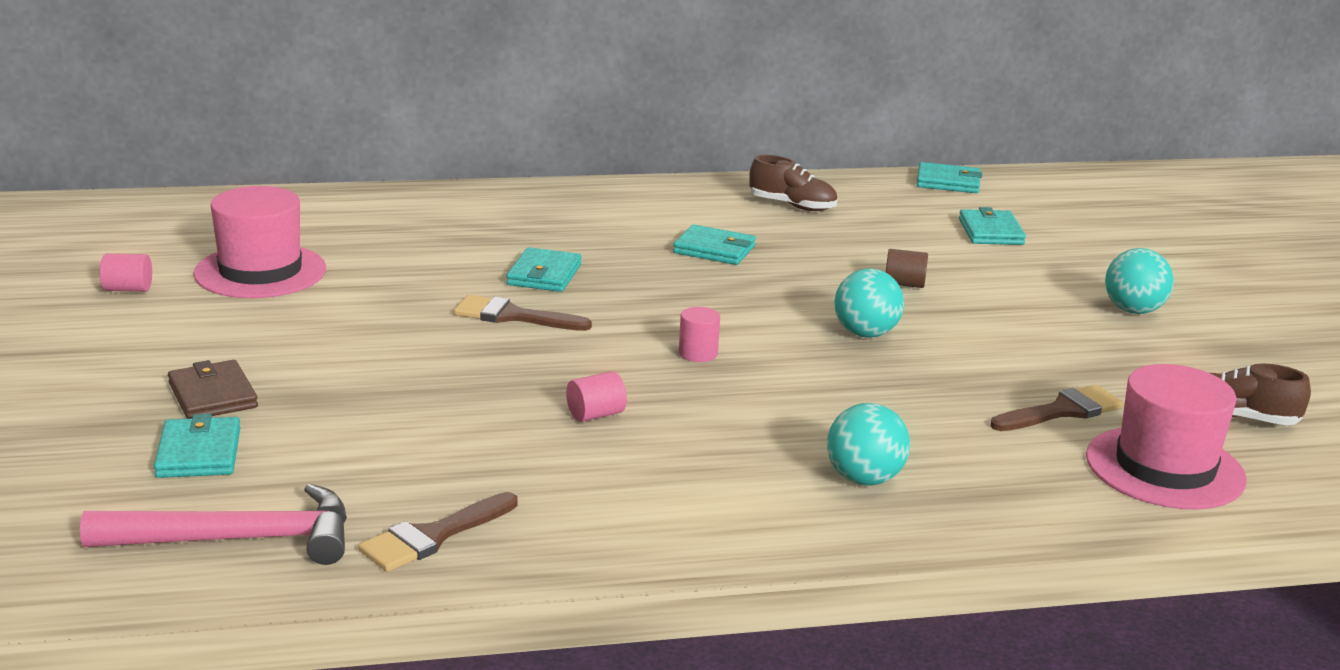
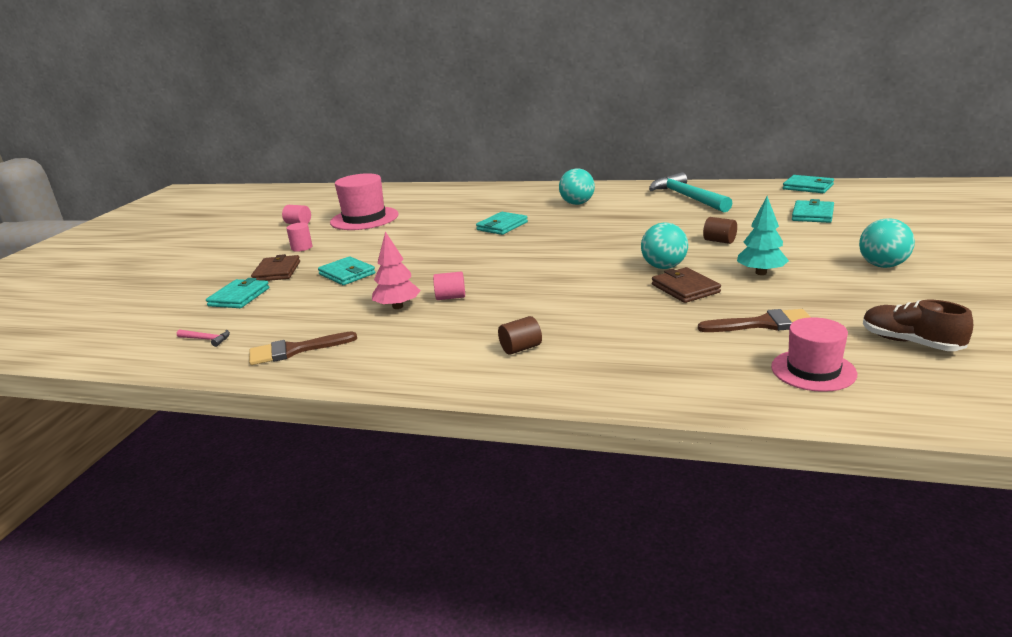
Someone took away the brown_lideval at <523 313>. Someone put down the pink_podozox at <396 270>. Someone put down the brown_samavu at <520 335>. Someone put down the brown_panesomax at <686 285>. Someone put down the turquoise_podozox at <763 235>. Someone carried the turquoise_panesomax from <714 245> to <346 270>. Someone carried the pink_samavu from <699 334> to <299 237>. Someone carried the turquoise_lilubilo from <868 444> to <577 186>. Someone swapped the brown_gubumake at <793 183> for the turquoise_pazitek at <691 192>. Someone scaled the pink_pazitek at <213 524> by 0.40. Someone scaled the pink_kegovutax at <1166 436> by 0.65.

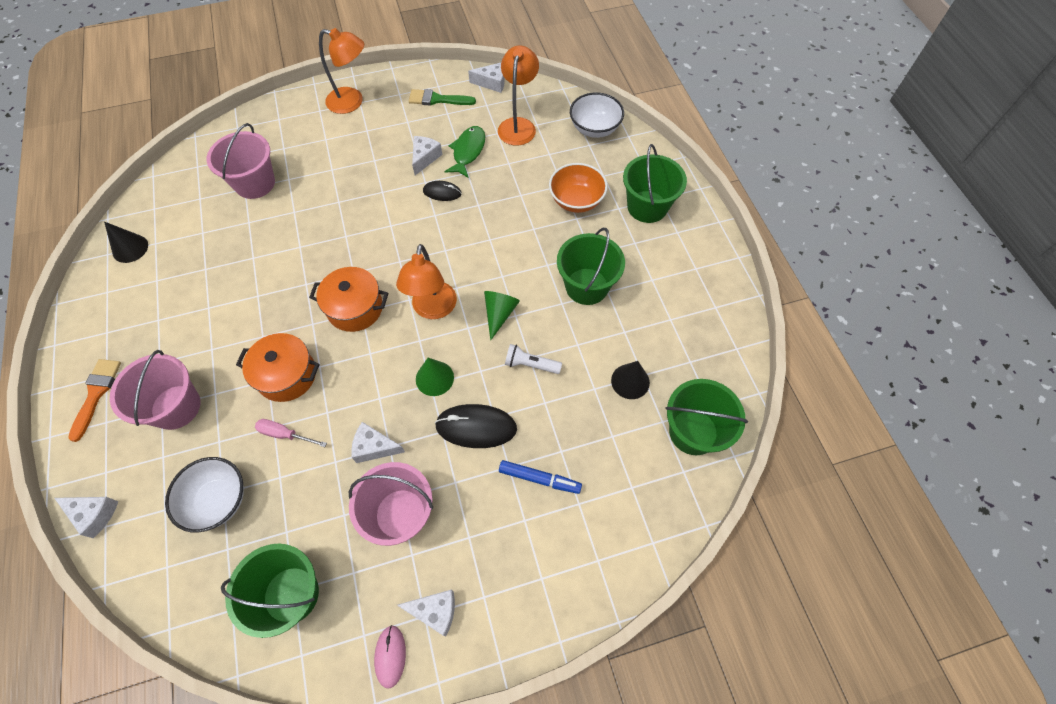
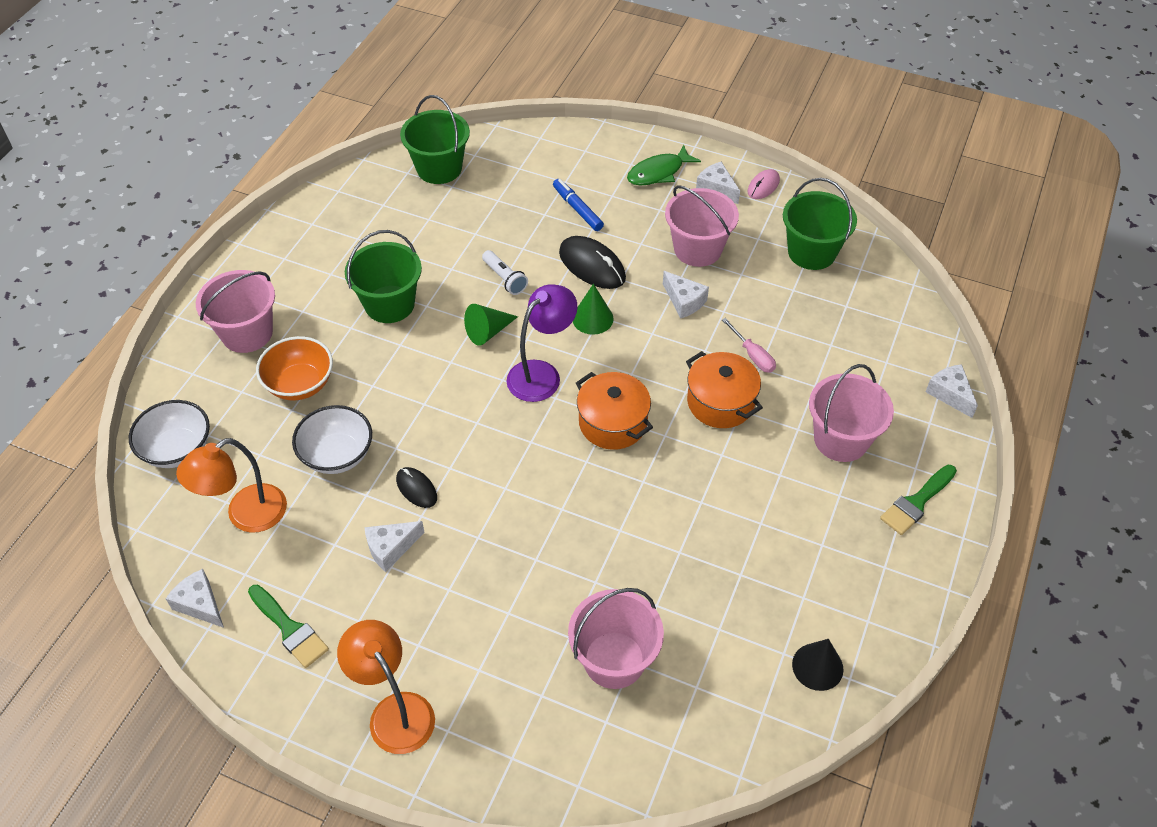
Someone took away the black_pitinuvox at <630 380>. Someone carried the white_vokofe from <204 495> to <332 439>. Someone carried the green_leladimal from <465 152> to <664 165>. Someone repainted the orange_lideval at <94 400>, which became the green_lideval at <918 500>. Someone repainted the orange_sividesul at <426 281>, which became the purple_sividesul at <542 343>. Someone repainted the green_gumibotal at <655 183>, which became the pink_gumibotal at <235 311>.

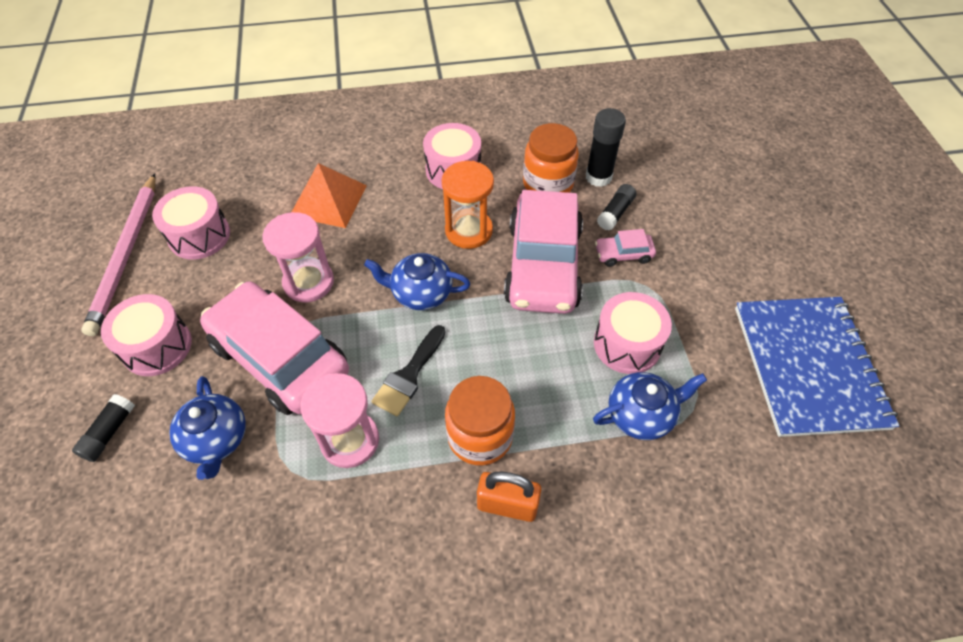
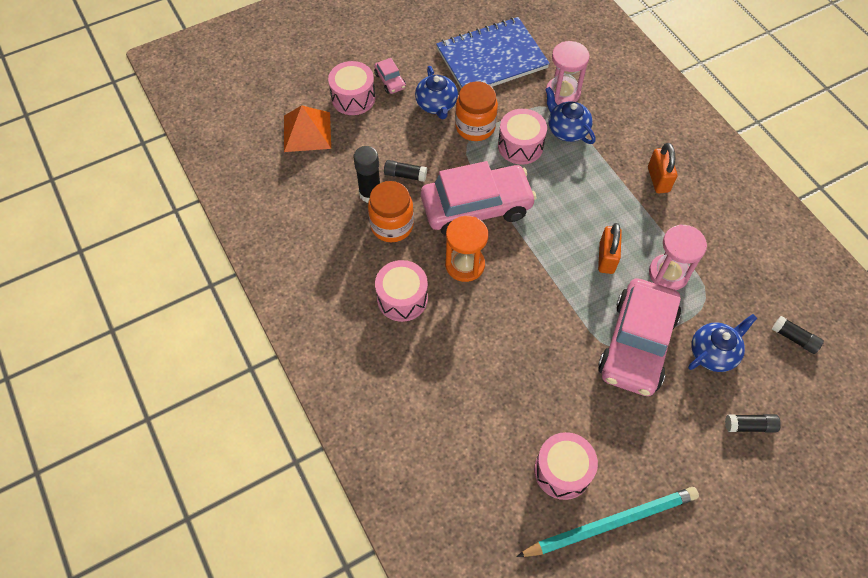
Someone put down the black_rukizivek at <798 335>. Someone carried the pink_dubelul from <146 335> to <352 88>. Someone carried the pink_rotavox from <298 257> to <568 73>. Someone carried the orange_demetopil from <329 195> to <307 128>. Someone carried the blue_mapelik from <417 281> to <436 92>. Someone carried the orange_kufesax from <480 421> to <476 111>. Someone carried the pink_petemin from <625 248> to <390 76>. Someone swapped the black_lideval at <408 370> for the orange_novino at <610 248>. Someone repainted the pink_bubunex at <118 254>, which became the turquoise_bubunex at <607 522>.

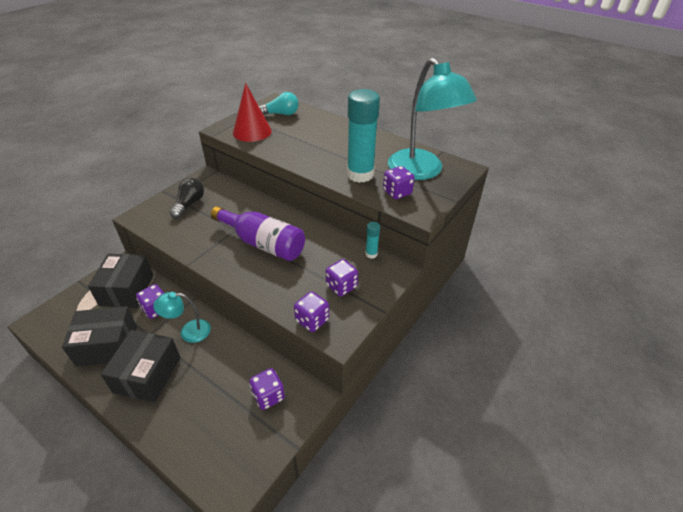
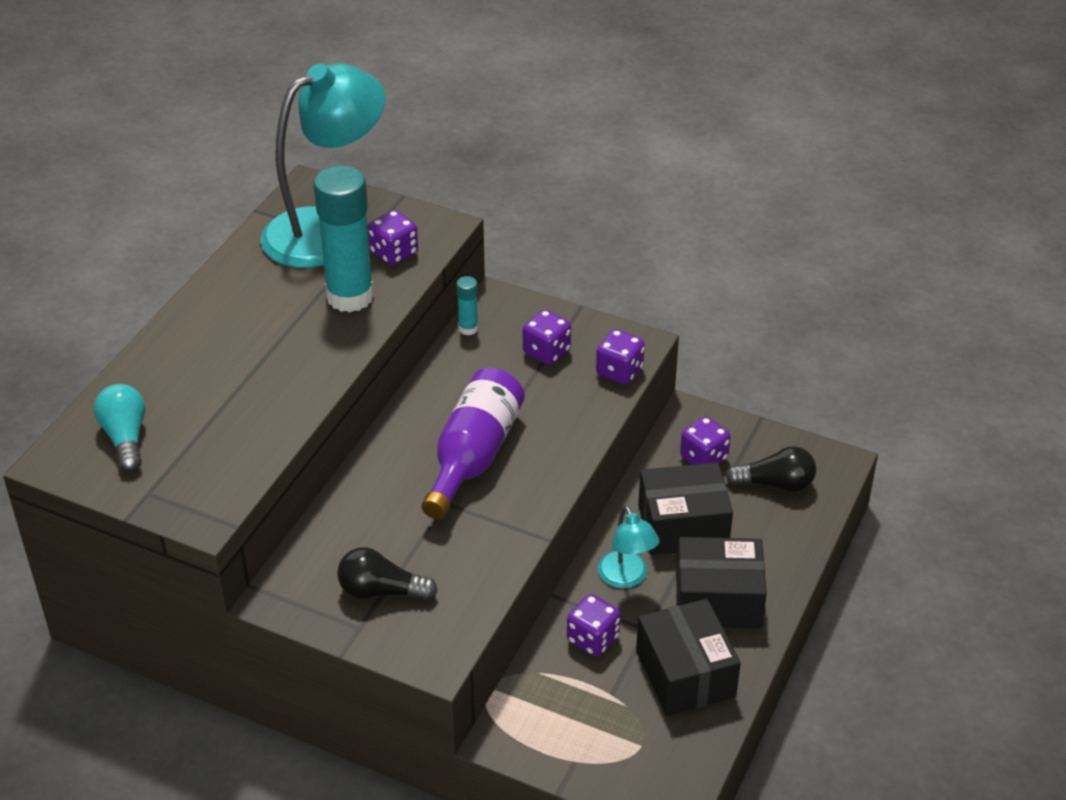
Someone took away the red_pitinuvox at <252 112>. Someone put down the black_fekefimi at <771 469>. Someone carried the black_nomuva from <120 281> to <685 508>.

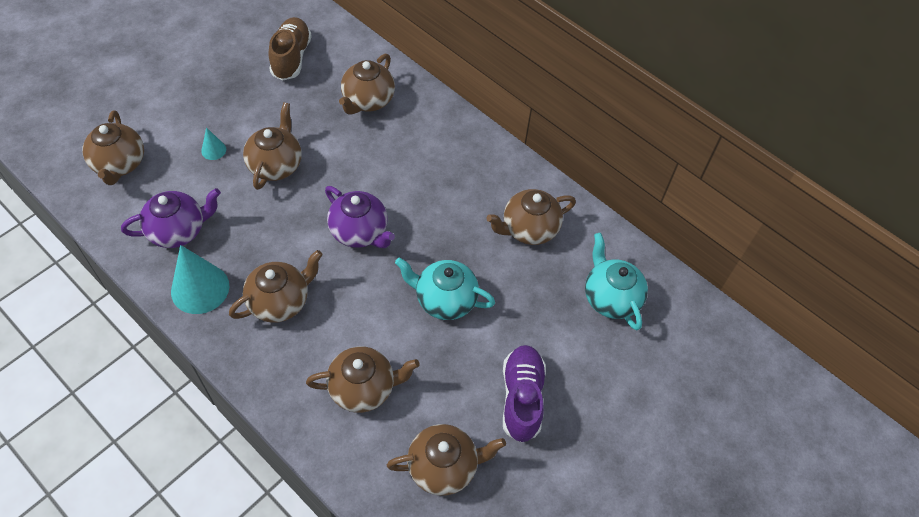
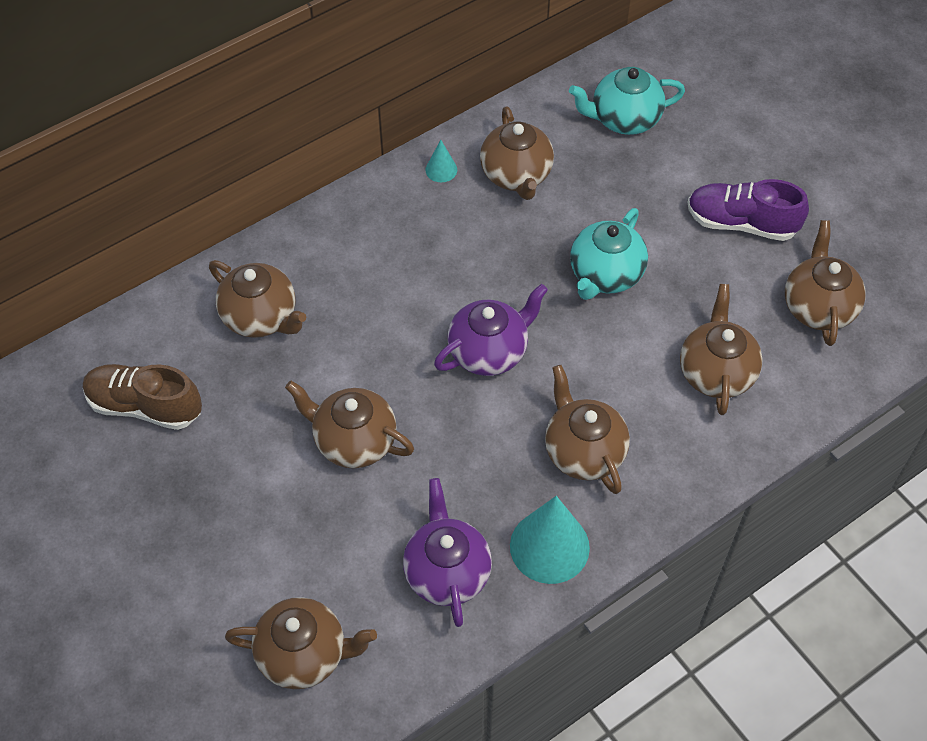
Someone carried the turquoise_pitinuvox from <213 143> to <441 161>.

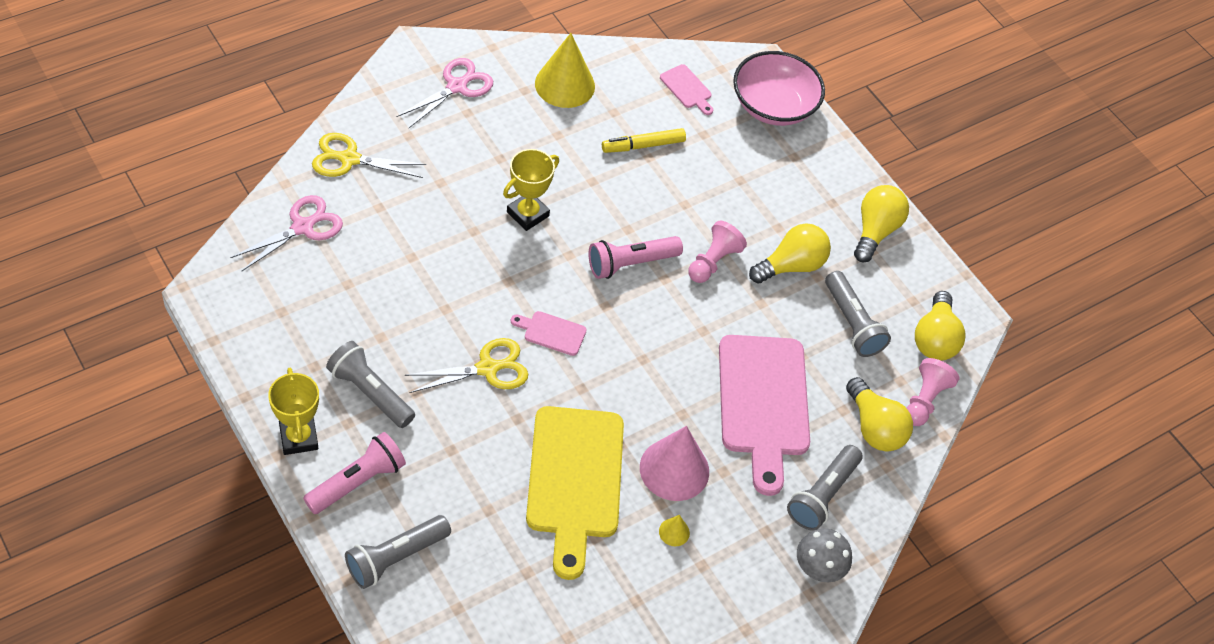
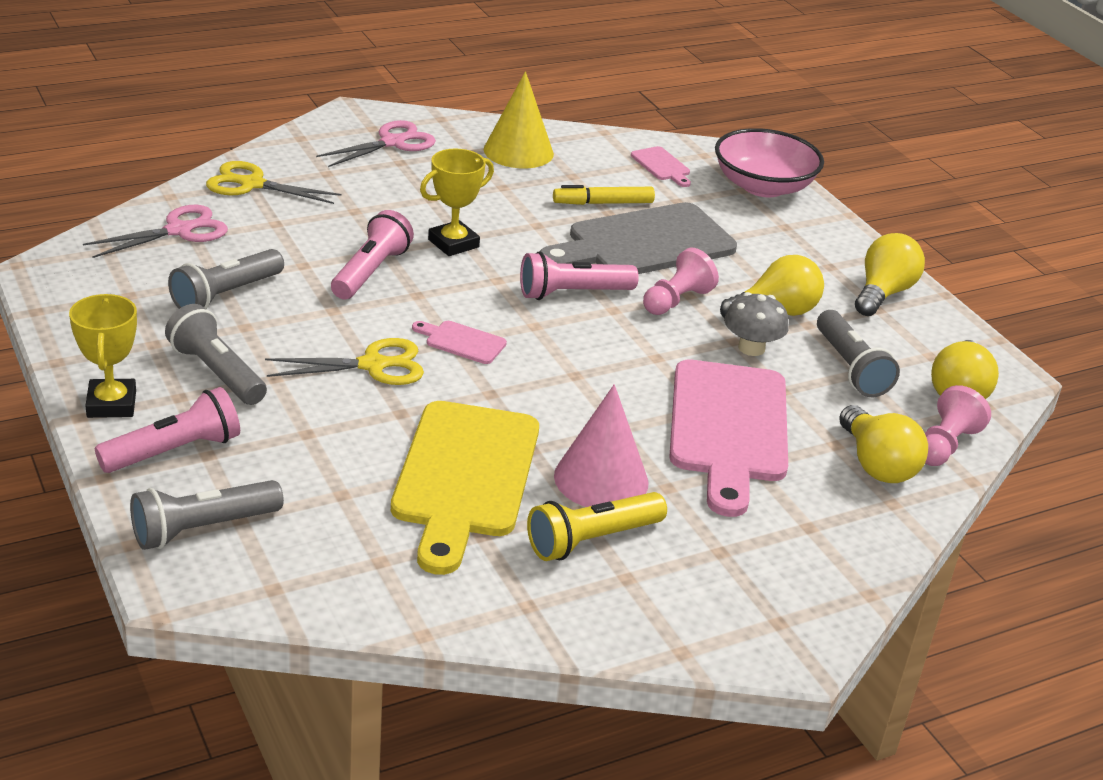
Someone put down the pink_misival at <372 254>. Someone put down the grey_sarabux at <638 238>. Someone carried the grey_misival from <825 488> to <226 279>. Someone carried the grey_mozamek from <824 555> to <756 324>. Someone swapped the yellow_pitinuvox at <674 530> for the yellow_misival at <597 526>.

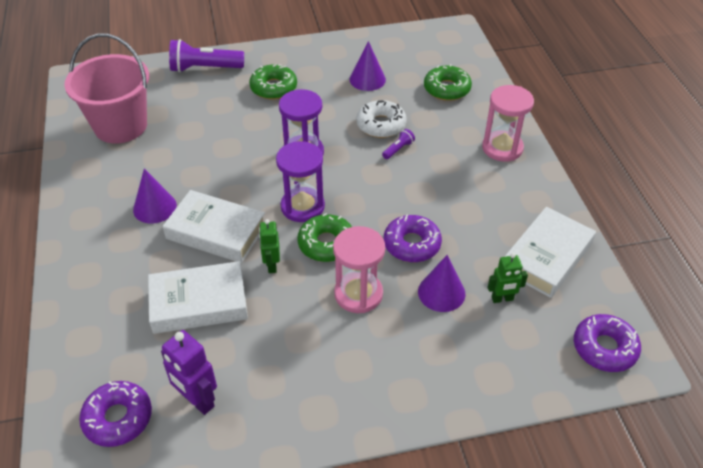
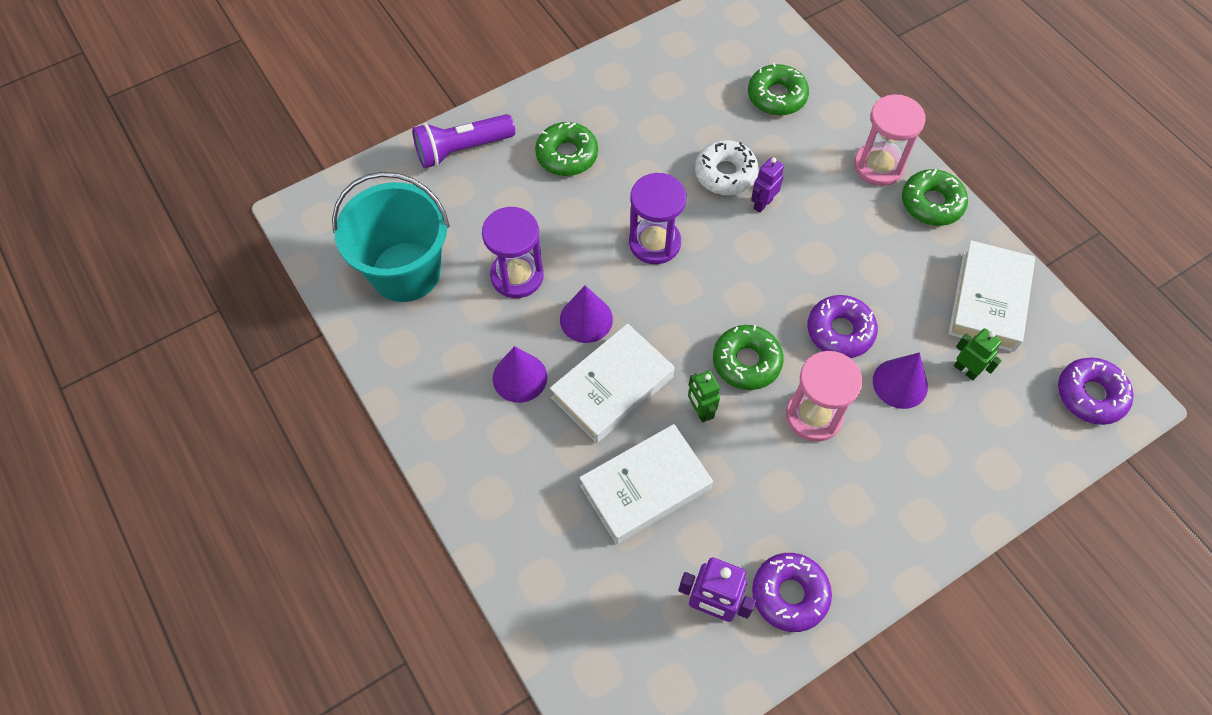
Someone put down the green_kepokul at <935 197>. Someone carried the purple_kepokul from <115 414> to <792 592>. Someone carried the purple_rotavox from <300 181> to <513 252>. Someone carried the purple_pitinuvox from <367 66> to <586 314>. Someone swapped the purple_misival at <398 144> for the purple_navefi at <767 185>. Someone repainted the pink_gumibotal at <106 88>, which became the turquoise_gumibotal at <391 237>. Someone rotated the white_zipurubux at <214 226> by 45 degrees counterclockwise. Someone rotated the green_navefi at <508 278> by 105 degrees counterclockwise.

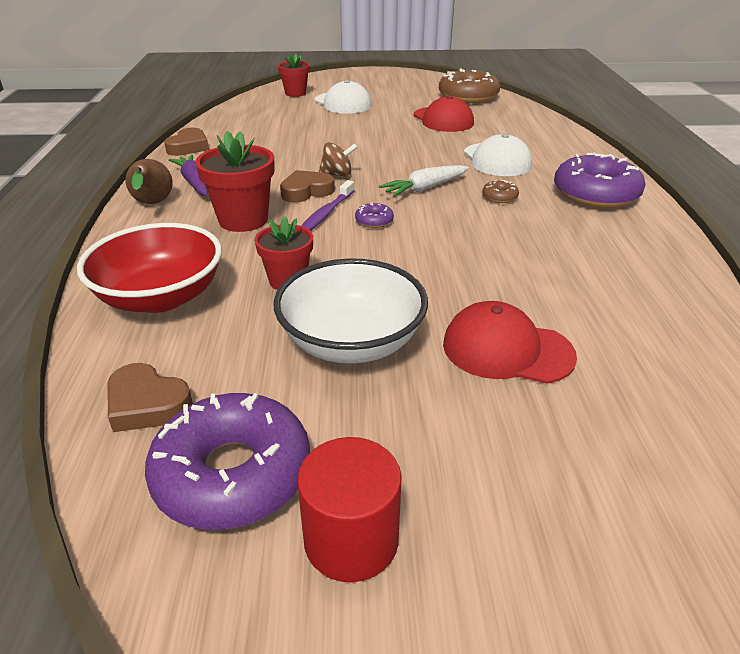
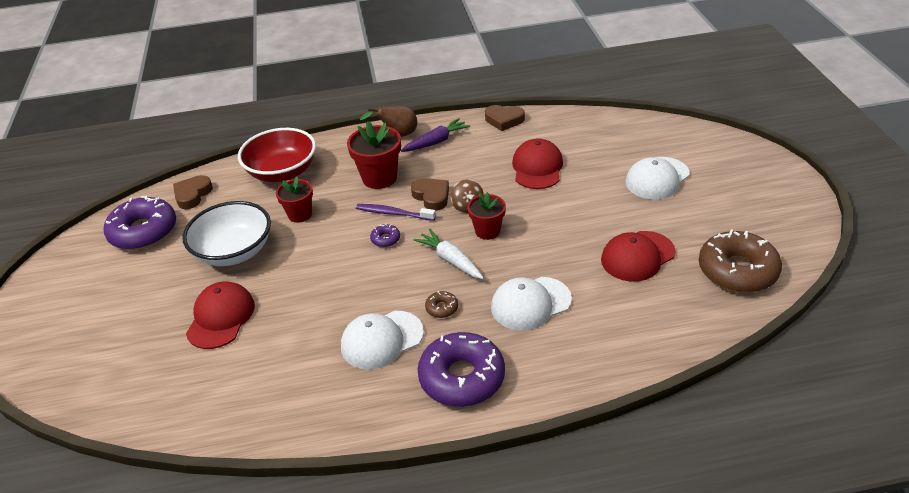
Someone took away the red_samavu at <349 509>. Someone put down the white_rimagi at <382 340>. Someone put down the red_rimagi at <537 163>. Someone carried the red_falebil from <294 75> to <486 216>.

